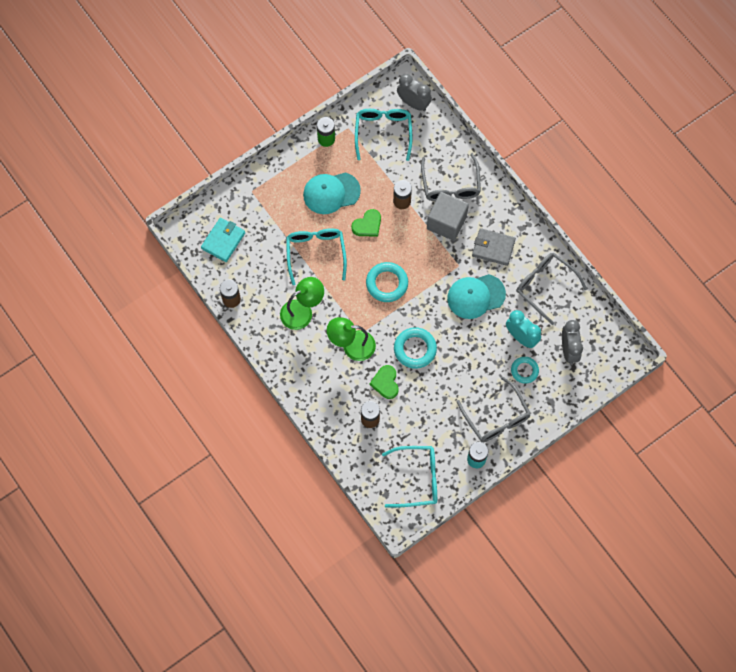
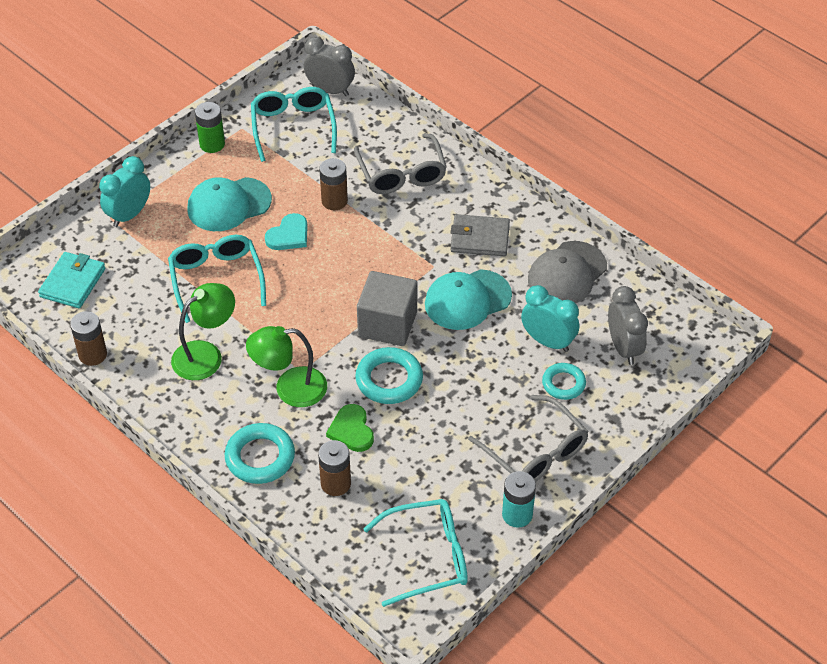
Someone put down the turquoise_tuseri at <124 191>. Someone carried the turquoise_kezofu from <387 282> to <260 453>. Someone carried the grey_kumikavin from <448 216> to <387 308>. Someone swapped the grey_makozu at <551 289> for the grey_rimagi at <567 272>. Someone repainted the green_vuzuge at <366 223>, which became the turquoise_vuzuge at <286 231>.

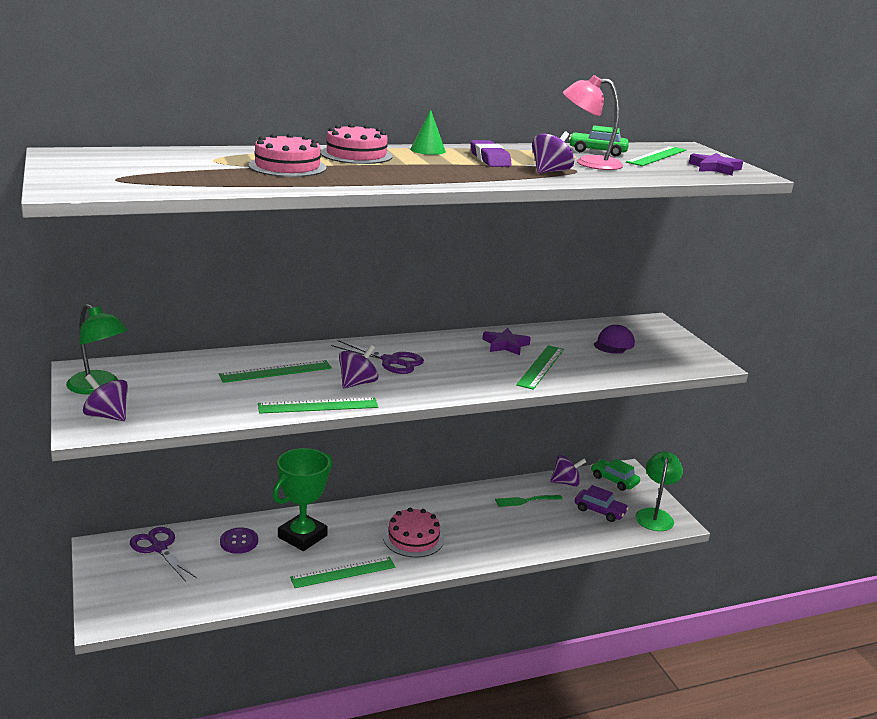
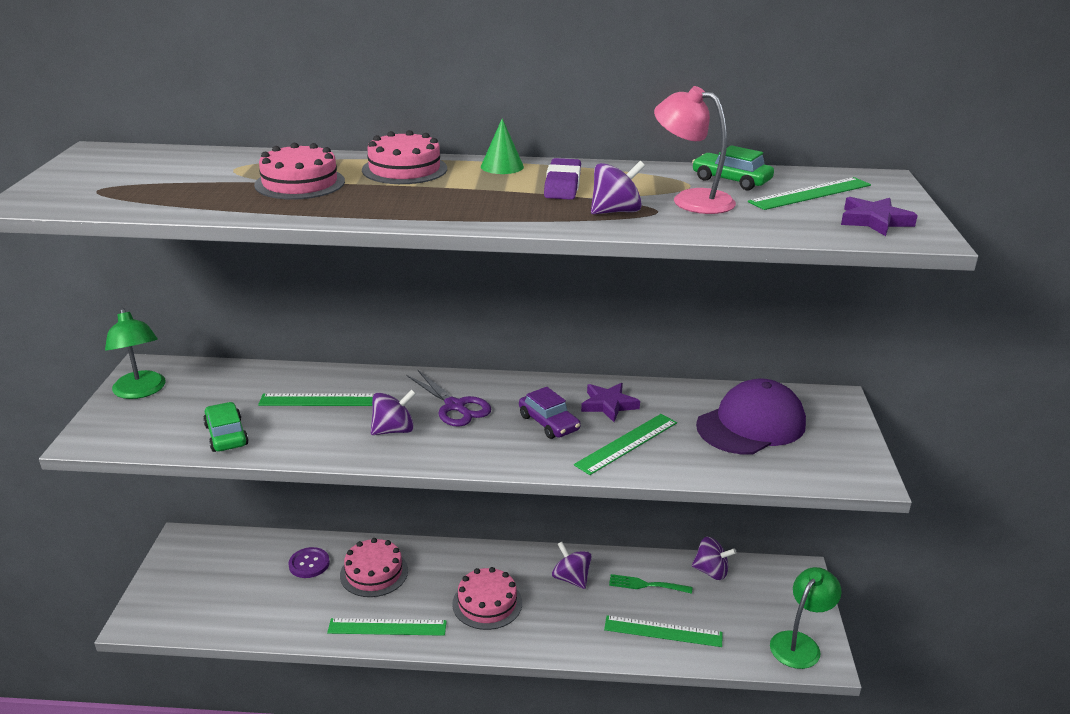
Someone took away the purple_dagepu at <163 554>. Someone carried the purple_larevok from <105 397> to <572 565>. Someone carried the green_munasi from <318 405> to <663 631>. Someone carried the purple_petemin from <602 503> to <550 413>. Someone carried the green_petemin from <615 475> to <226 427>. Someone swapped the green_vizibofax at <302 499> for the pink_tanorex at <374 567>. Someone scaled the purple_rimagi at <614 339> by 1.84.

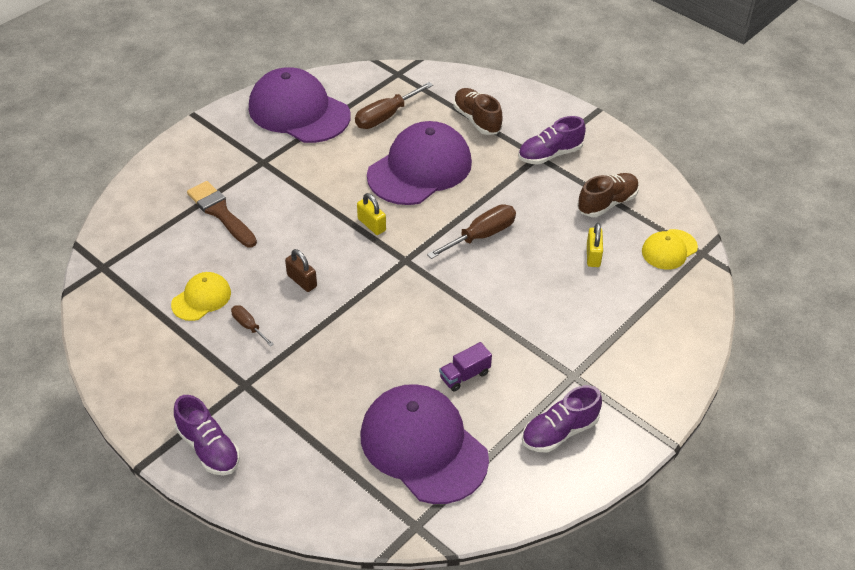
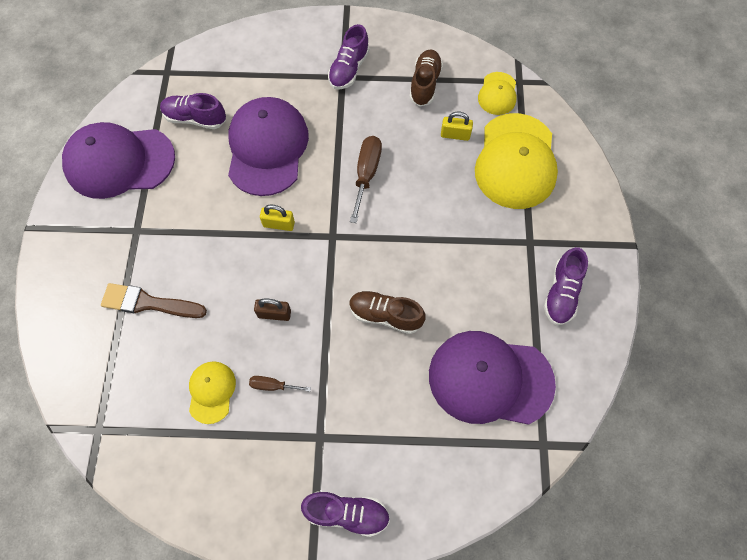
Someone took away the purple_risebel at <465 366>. Someone put down the yellow_rimagi at <516 161>. Someone carried the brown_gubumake from <477 111> to <387 312>. Someone swapped the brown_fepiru at <394 105> for the purple_gubumake at <193 111>. Someone rotated the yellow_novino at <595 245> by 45 degrees counterclockwise.

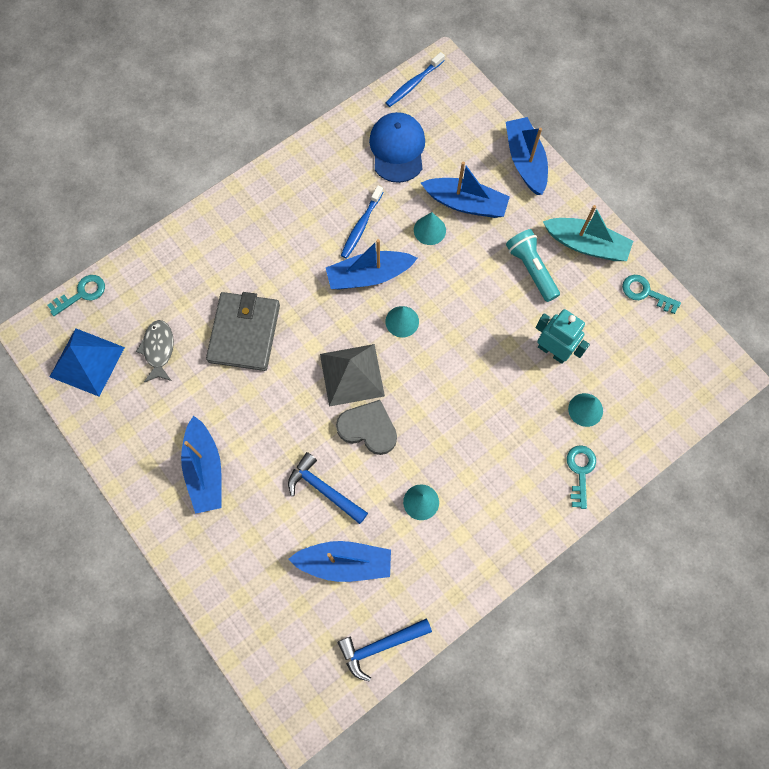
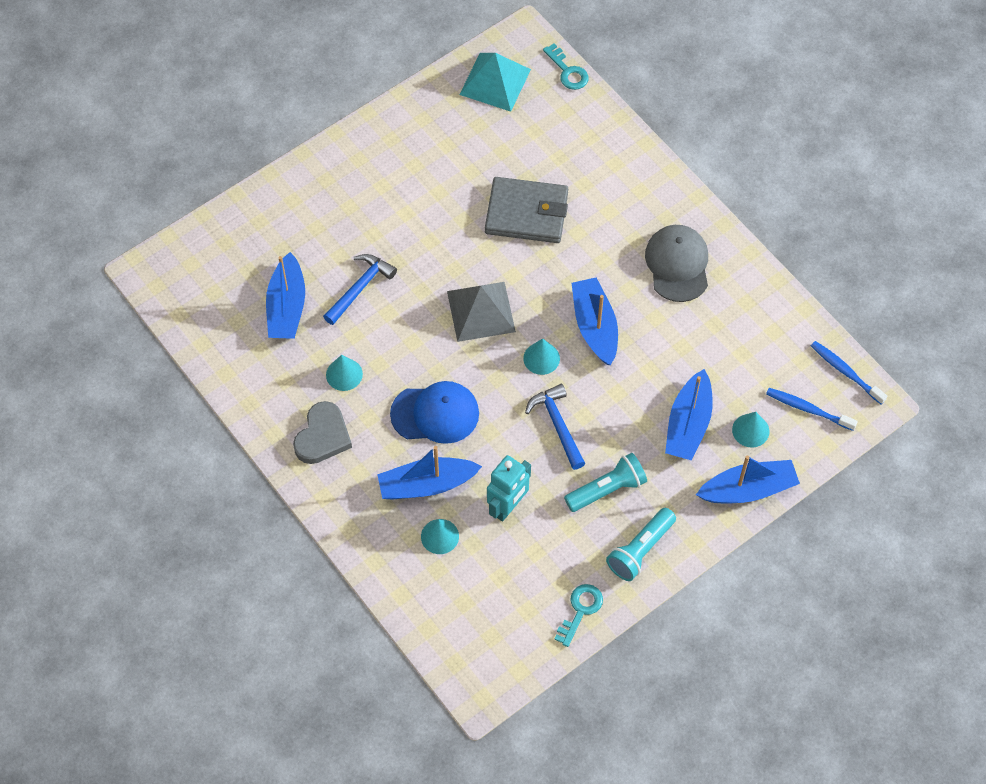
Someone took away the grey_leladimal at <155 351>. Someone took away the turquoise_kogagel at <581 477>. Someone put down the grey_rimagi at <676 263>. Someone carried the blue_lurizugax from <201 464> to <429 472>. Someone carried the grey_vuzuge from <366 427> to <322 432>. Someone carried the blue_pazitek from <385 650> to <555 427>. Someone carried the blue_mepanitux from <362 222> to <812 409>. Someone carried the blue_rimagi from <397 147> to <434 412>. Someone carried the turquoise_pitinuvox from <430 228> to <750 430>. Someone swapped the turquoise_lurizugax at <588 233> for the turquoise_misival at <641 544>. Someone repainted the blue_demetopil at <87 362>, which became the turquoise_demetopil at <495 82>.

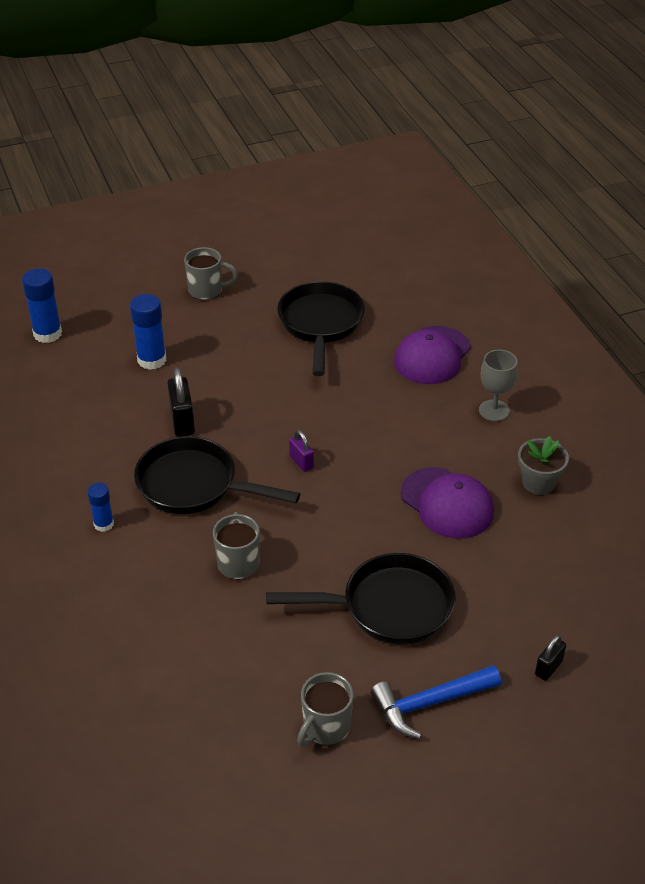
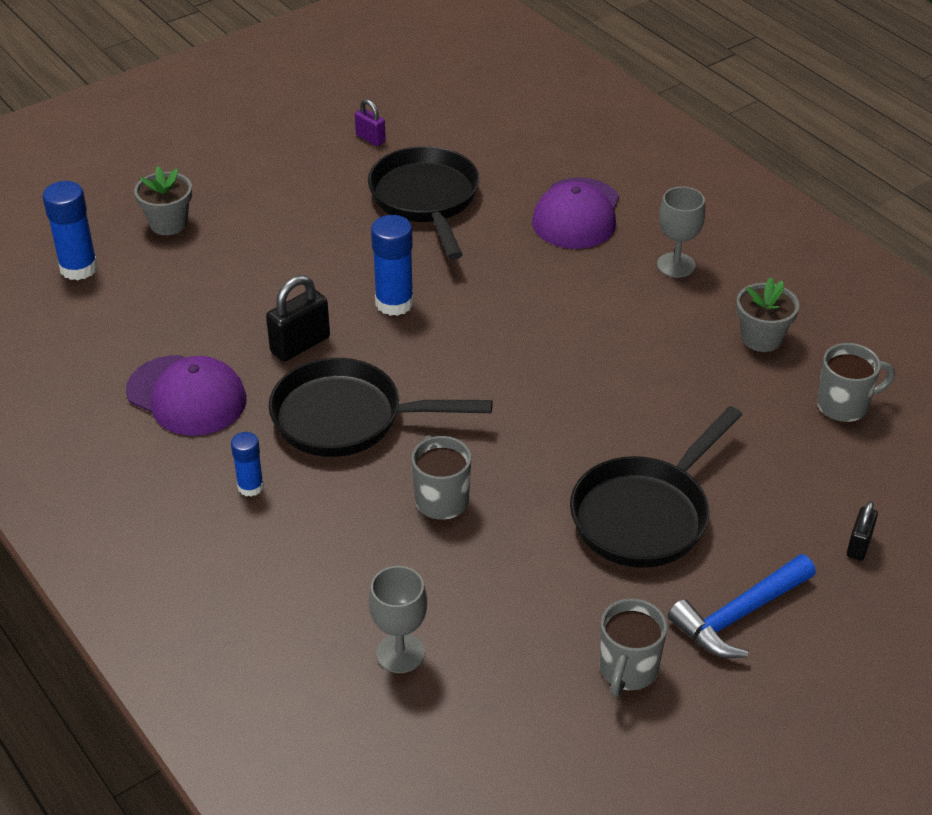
Someone put down the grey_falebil at <163 200>. Someone put down the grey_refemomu at <398 619>. Someone carried the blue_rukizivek from <148 332> to <392 265>. Someone carried the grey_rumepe from <211 273> to <856 383>. Someone carried the purple_novino from <301 451> to <370 122>. Someone carried the purple_rimagi from <447 503> to <186 395>. Someone rotated the black_novino at <181 402> by 75 degrees clockwise. Someone rotated the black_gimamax at <361 599> by 150 degrees clockwise.

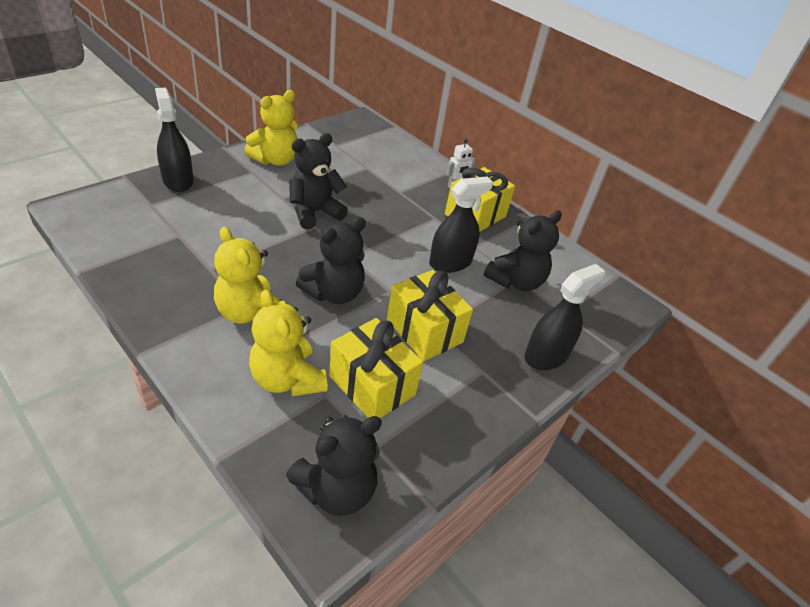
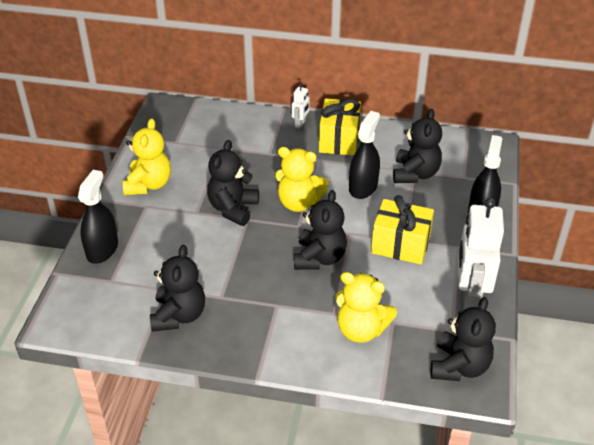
Someone took away the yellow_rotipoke at <376 368>. Someone put down the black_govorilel at <177 288>. Someone put down the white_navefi at <481 254>. Someone carried the yellow_govorilel from <249 275> to <301 179>. Someone rotated the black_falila at <174 140> by 75 degrees clockwise.

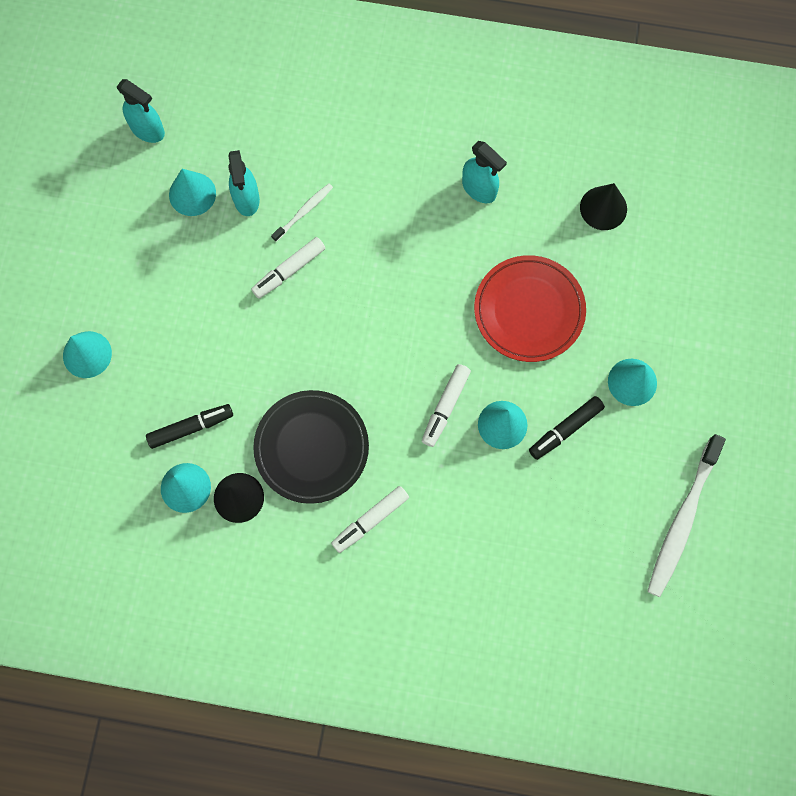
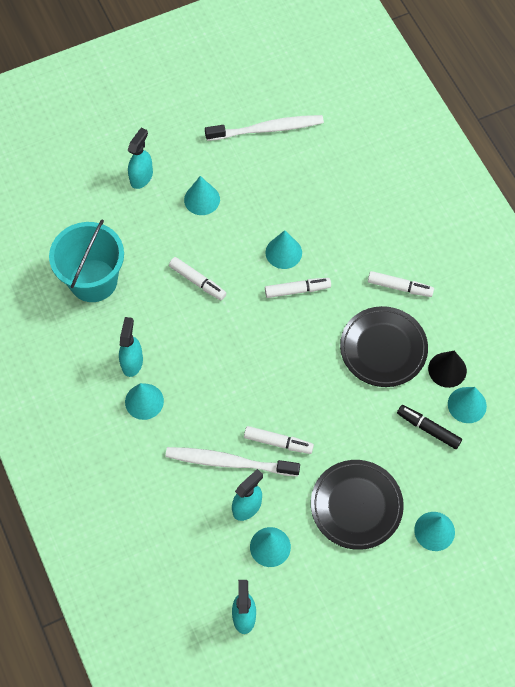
Someone took away the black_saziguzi at <567 428>. Someone put down the turquoise_pitinuvox at <144 401>. Someone put down the turquoise_falila at <140 158>. Someone put down the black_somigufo at <357 505>. Someone swapped the red_somigufo at <530 308> for the white_saziguzi at <197 278>. Someone swapped the black_pitinuvox at <603 206> for the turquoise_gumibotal at <86 260>. Someone scaled the white_mepanitux at <302 212> by 1.98.

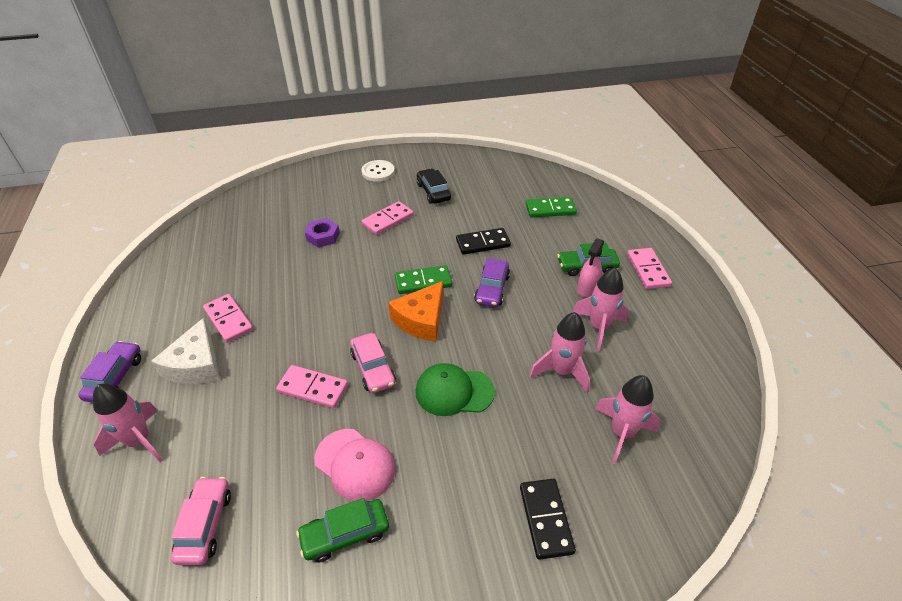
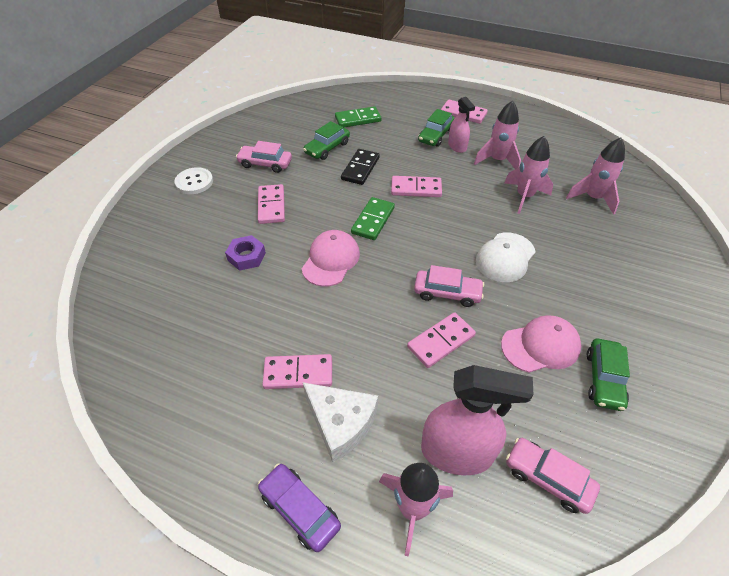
Someone took away the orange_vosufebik at <415 311>. Someone took away the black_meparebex at <548 519>. Someone put down the pink_rimagi at <331 258>. Someone put down the green_petemin at <326 140>. Someone put down the pink_falila at <477 420>. Someone swapped the purple_petemin at <492 282> for the pink_meparebex at <416 186>. Someone repainted the green_rimagi at <455 389>, which became the white_rimagi at <506 257>. Someone repainted the black_petemin at <434 186>, which became the pink_petemin at <264 157>. Someone rotated the green_meparebex at <551 207> by 45 degrees clockwise.

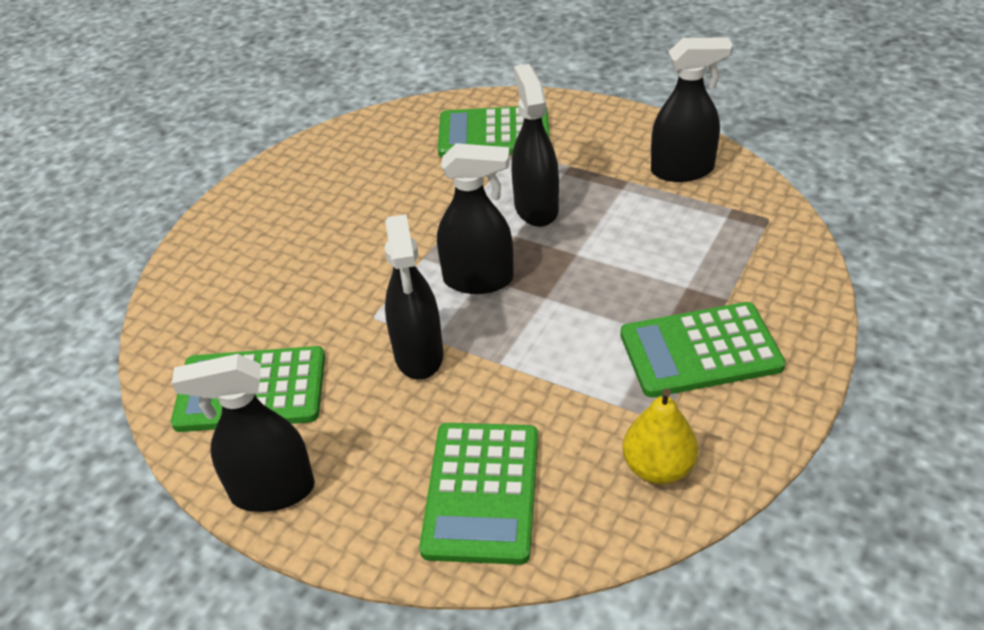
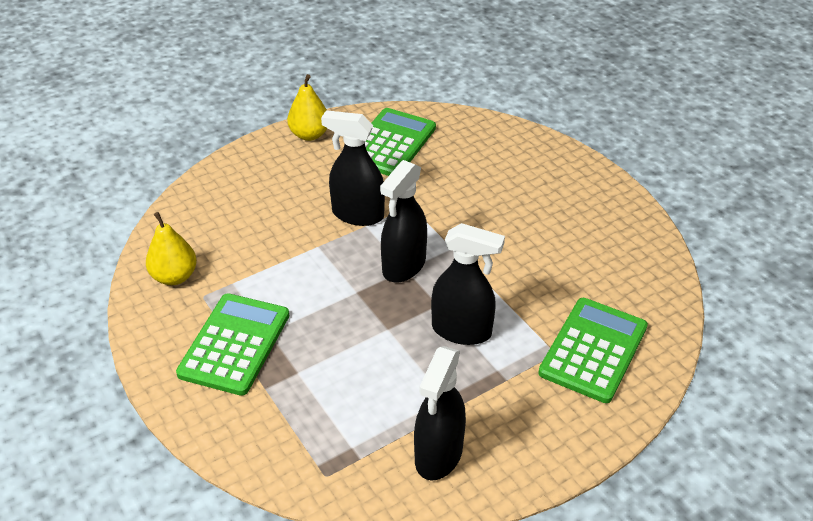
Someone took away the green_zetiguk at <478 494>. Someone swapped the black_falila at <243 433> for the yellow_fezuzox at <307 107>.

